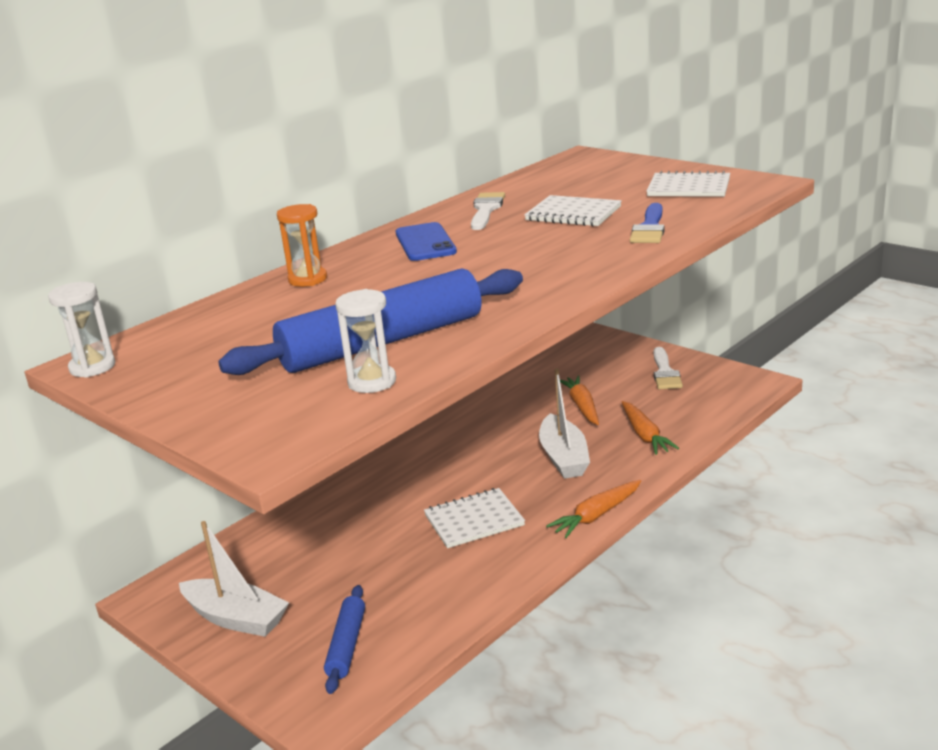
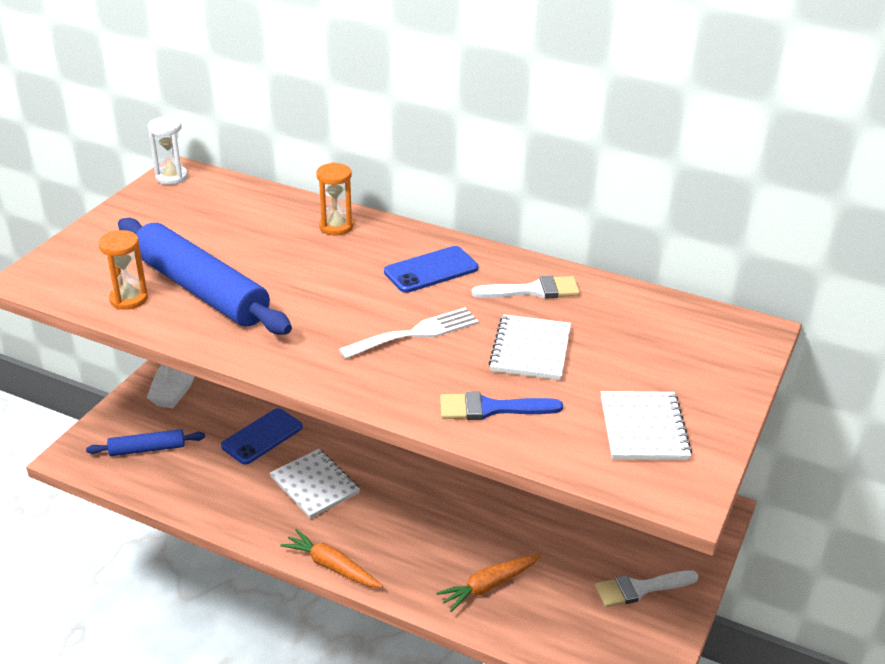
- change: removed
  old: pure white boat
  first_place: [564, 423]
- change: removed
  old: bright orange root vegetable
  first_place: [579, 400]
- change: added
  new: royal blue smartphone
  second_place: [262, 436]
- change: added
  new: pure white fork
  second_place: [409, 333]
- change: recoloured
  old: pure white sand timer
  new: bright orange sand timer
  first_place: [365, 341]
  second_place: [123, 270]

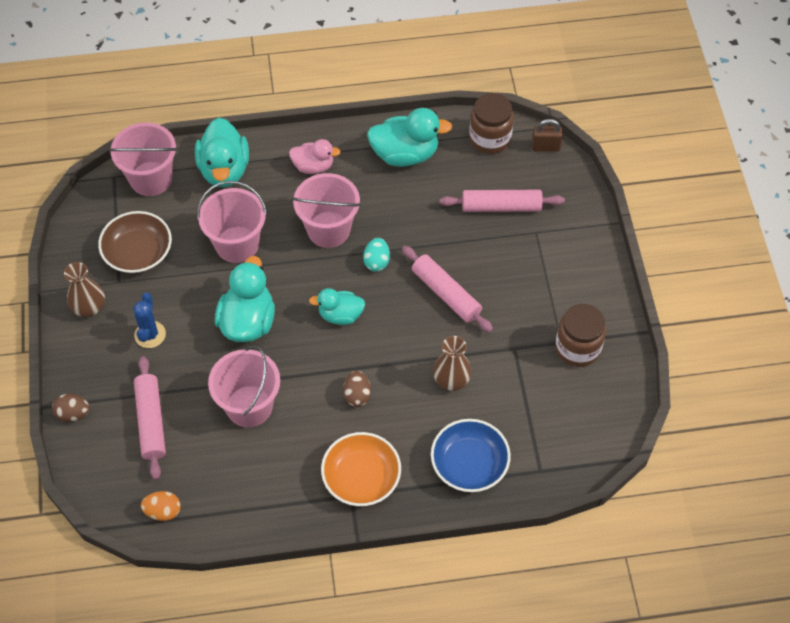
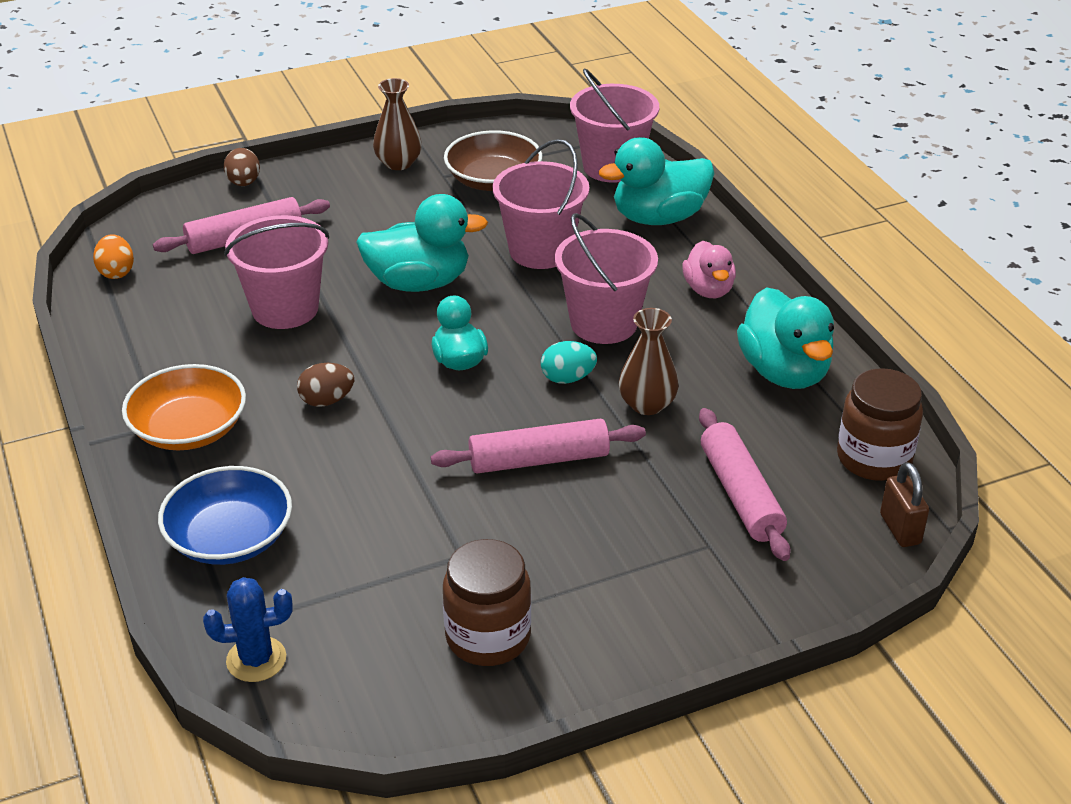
- change: moved
  old: royal blue saguaro cactus
  first_place: [149, 320]
  second_place: [248, 629]
- change: moved
  old: dark brown flower vase
  first_place: [452, 363]
  second_place: [649, 361]
- change: turned
  old: rosy rolling pin
  first_place: [447, 289]
  second_place: [538, 446]
  degrees: 45

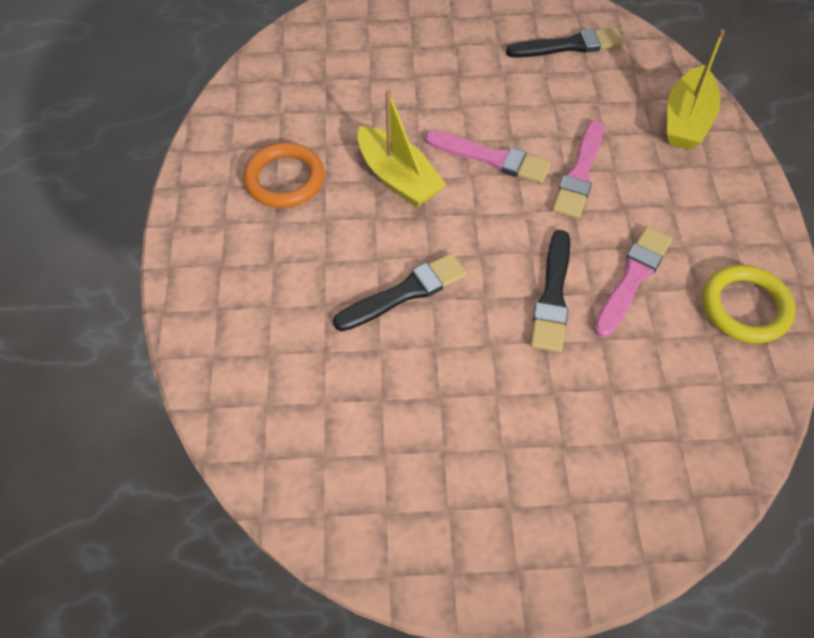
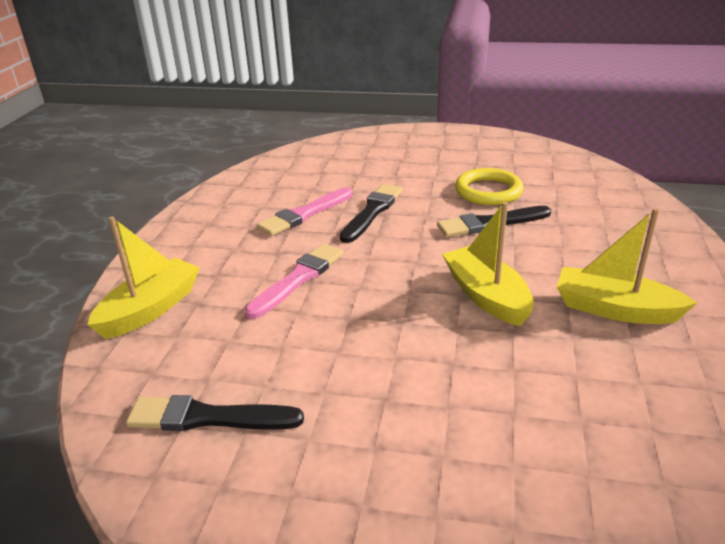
- change: removed
  old: rosy paint brush
  first_place: [488, 157]
- change: moved
  old: yellow ring
  first_place: [748, 304]
  second_place: [489, 186]
- change: replaced
  old: bright orange ring
  new: yellow boat
  first_place: [284, 175]
  second_place: [627, 266]

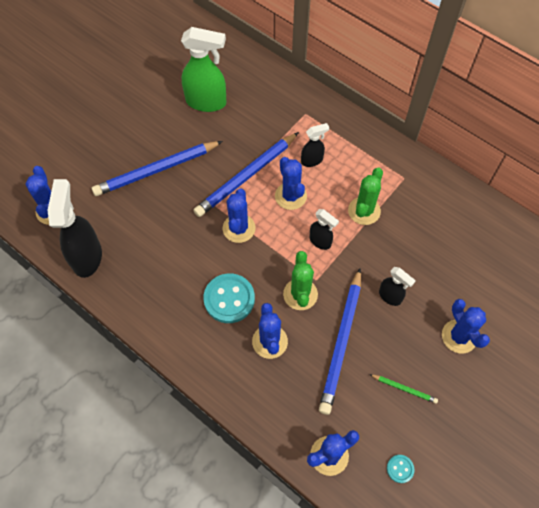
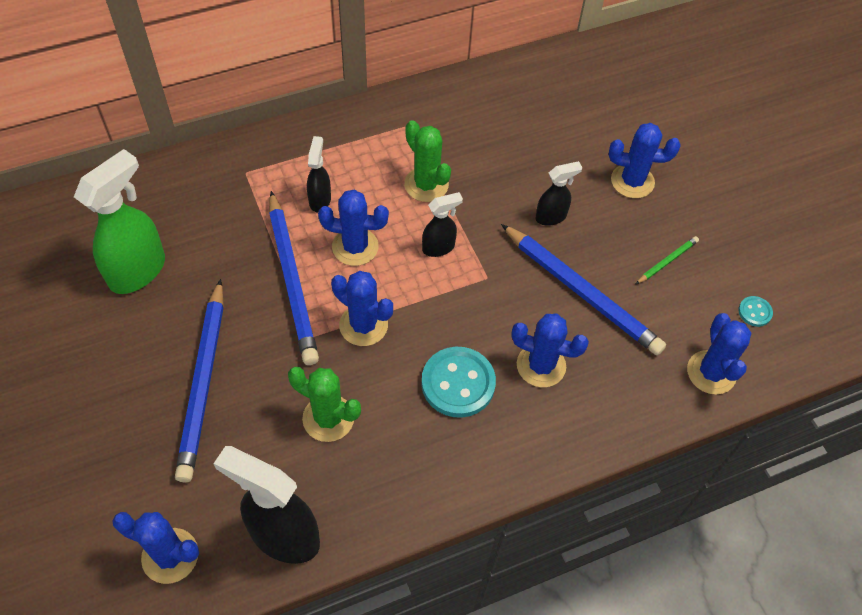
- change: moved
  old: leaf-green saguaro cactus
  first_place: [300, 280]
  second_place: [324, 404]

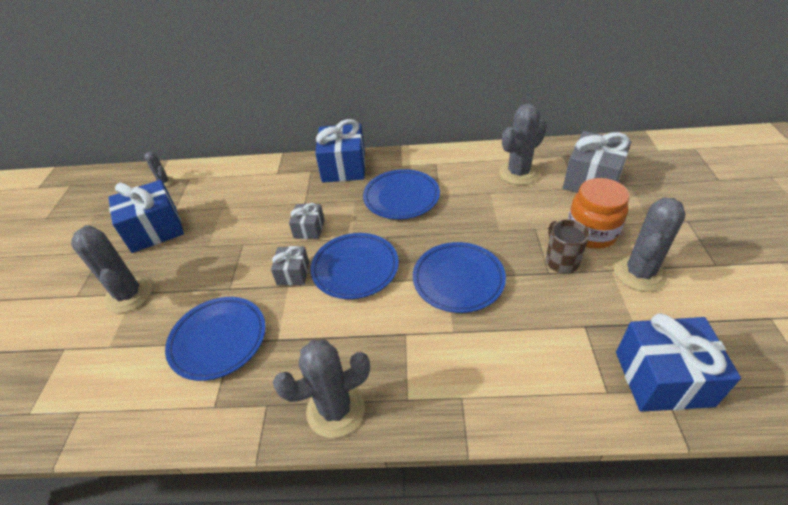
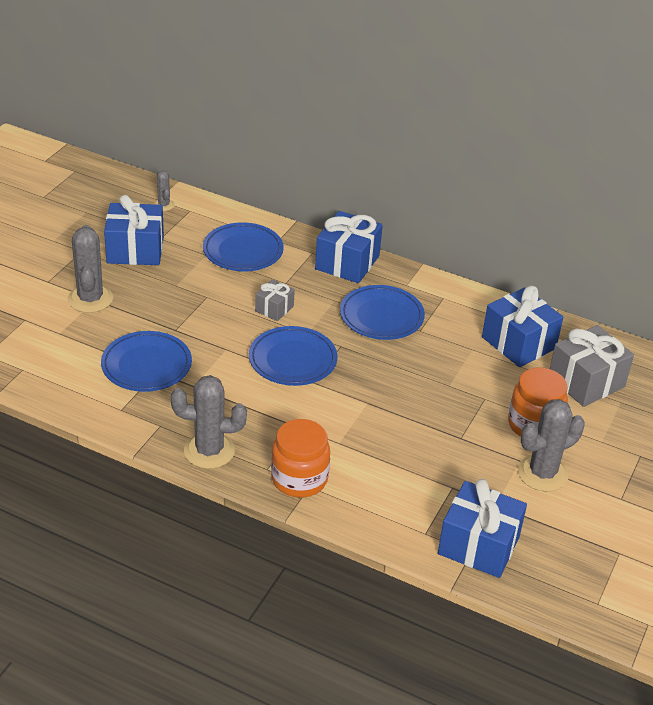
- change: removed
  old: grey wrapped gift
  first_place: [290, 265]
- change: removed
  old: dark brown coffee mug
  first_place: [568, 246]
- change: added
  new: bright orange jar
  second_place: [300, 458]
- change: moved
  old: royal blue flat dish
  first_place: [459, 277]
  second_place: [243, 246]
- change: replaced
  old: grey saguaro cactus
  new: royal blue wrapped gift
  first_place: [523, 144]
  second_place: [522, 326]

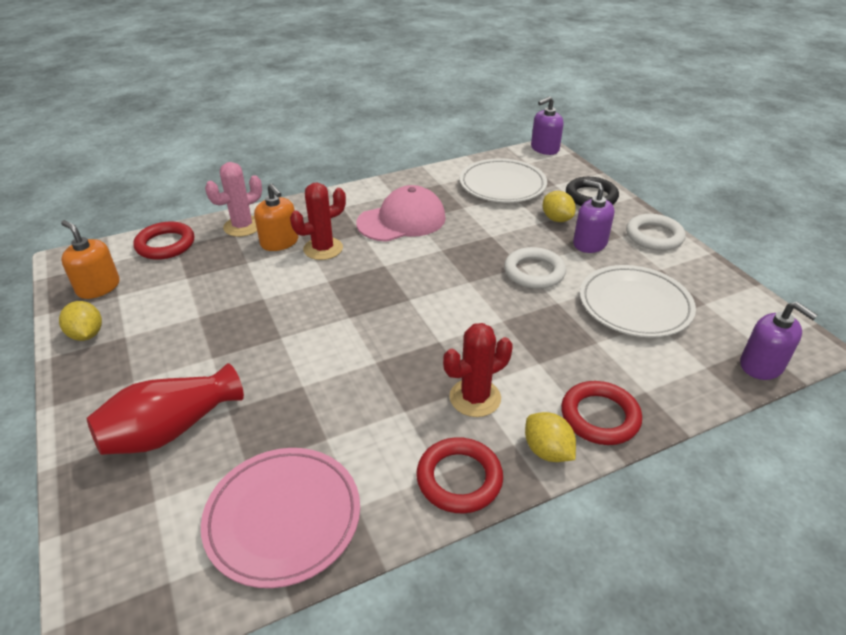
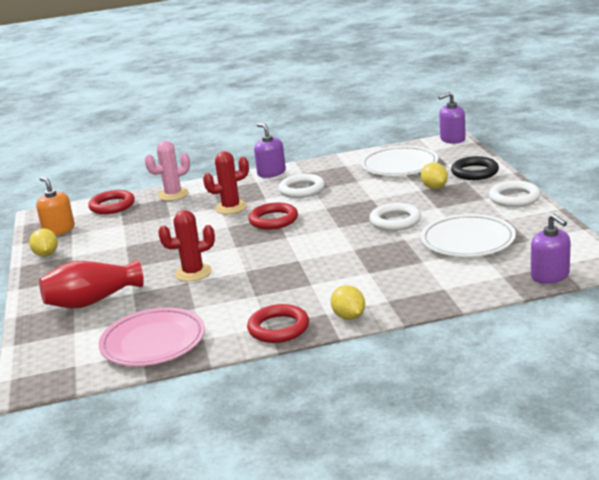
- change: removed
  old: bright orange soap dispenser
  first_place: [276, 217]
- change: moved
  old: scarlet saguaro cactus
  first_place: [477, 370]
  second_place: [186, 246]
- change: moved
  old: scarlet ring
  first_place: [601, 413]
  second_place: [273, 216]
- change: moved
  old: purple soap dispenser
  first_place: [593, 216]
  second_place: [270, 150]
- change: replaced
  old: rosy peaked cap
  new: pure white ring
  first_place: [401, 213]
  second_place: [301, 186]

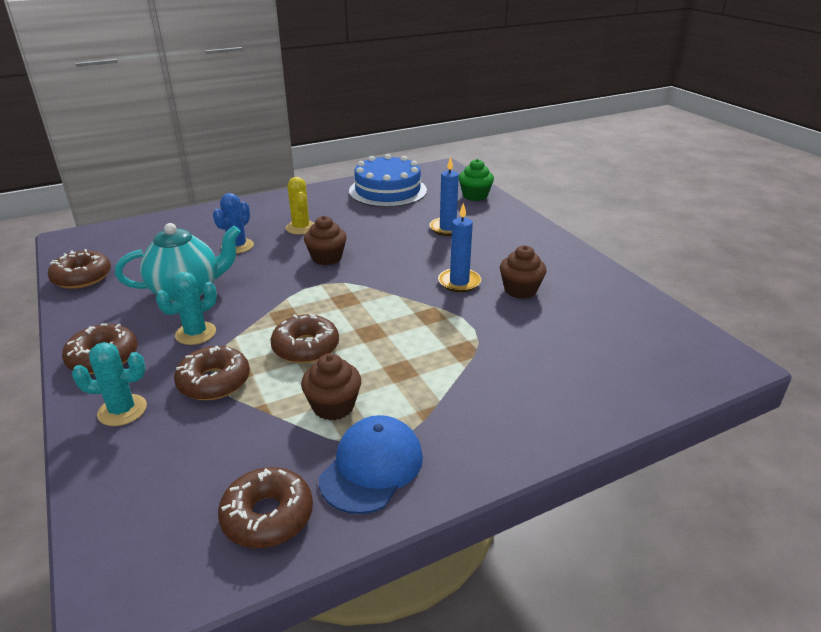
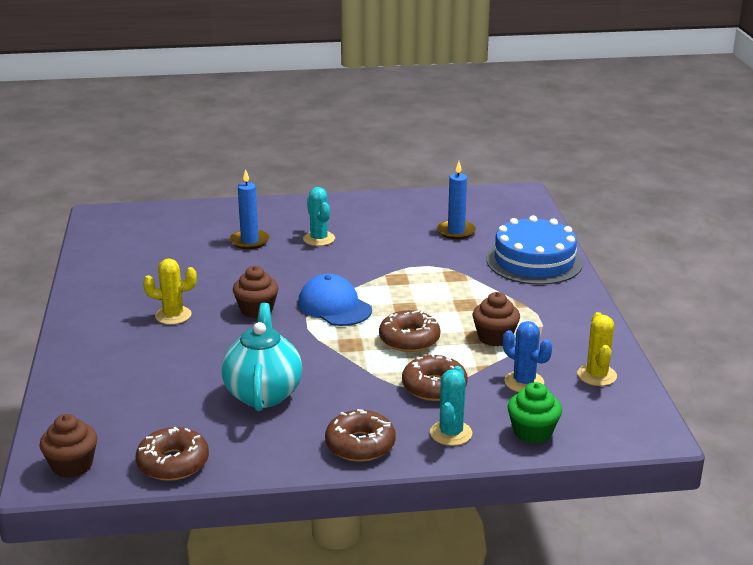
- change: moved
  old: aqua saguaro cactus
  first_place: [186, 308]
  second_place: [319, 216]
- change: moved
  old: royal blue saguaro cactus
  first_place: [233, 223]
  second_place: [527, 356]
- change: moved
  old: royal blue peaked cap
  first_place: [371, 464]
  second_place: [335, 300]
- change: moved
  old: royal blue layer cake
  first_place: [388, 180]
  second_place: [535, 250]
- change: moved
  old: royal blue pillar candle
  first_place: [459, 247]
  second_place: [456, 200]
- change: moved
  old: leaf-green cupcake
  first_place: [476, 180]
  second_place: [535, 413]
- change: moved
  old: dark brown cupcake
  first_place: [523, 272]
  second_place: [68, 446]
- change: replaced
  old: dark brown donut
  new: yellow saguaro cactus
  first_place: [265, 507]
  second_place: [597, 349]

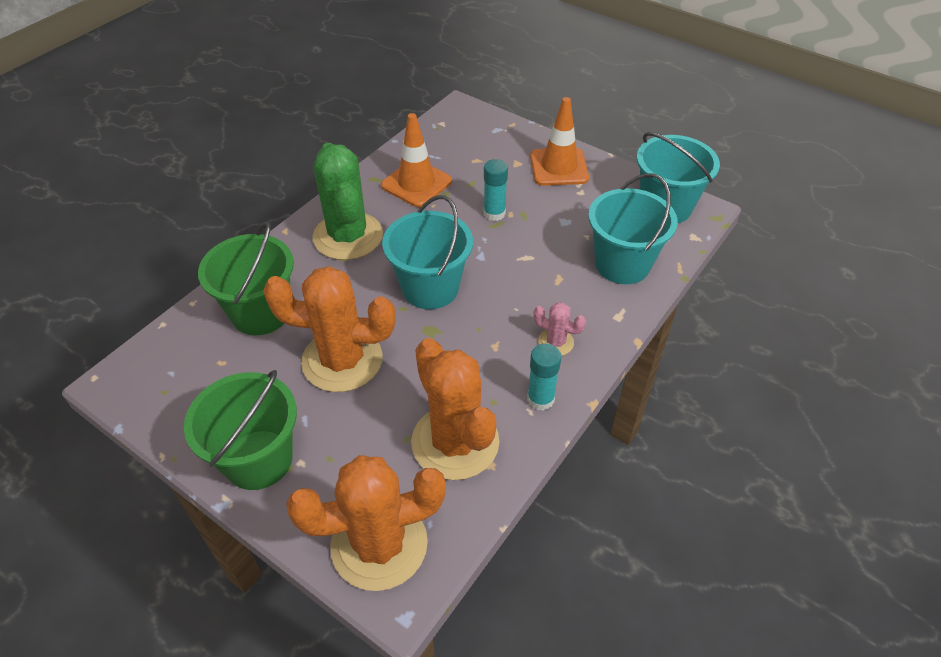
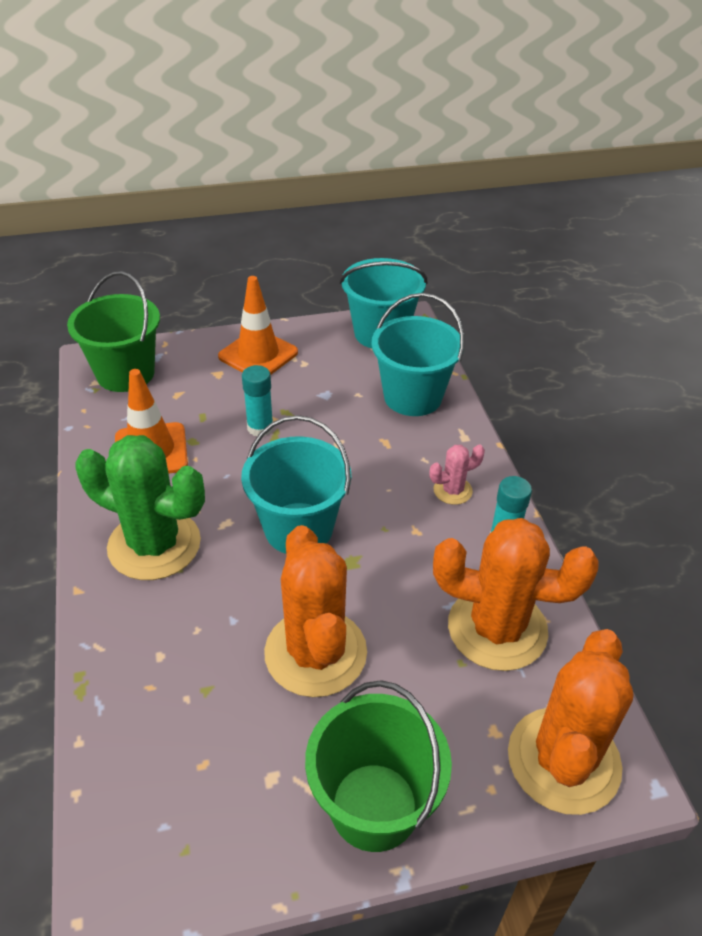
- change: moved
  old: leaf-green bucket
  first_place: [246, 278]
  second_place: [113, 331]
- change: turned
  old: bright orange saguaro cactus
  first_place: [329, 329]
  second_place: [315, 611]
  degrees: -60

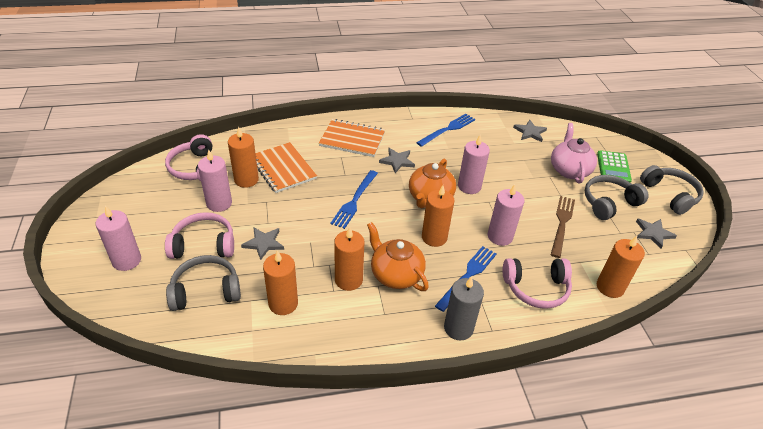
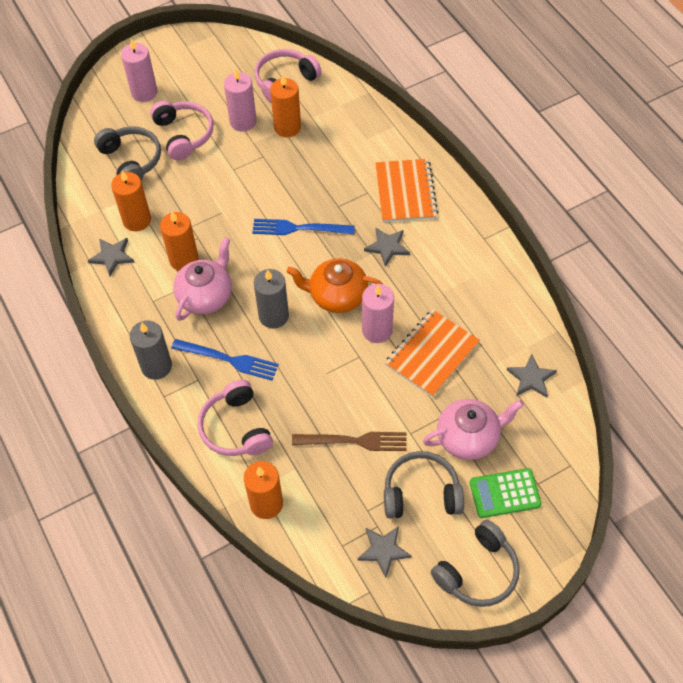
- change: removed
  old: royal blue fork
  first_place: [445, 130]
- change: removed
  old: rosy pillar candle
  first_place: [506, 215]
- change: moved
  old: grey star shape
  first_place: [262, 243]
  second_place: [111, 257]
- change: moved
  old: bright orange notepad
  first_place: [286, 167]
  second_place: [432, 353]
- change: recoloured
  old: bright orange tea pot
  new: rosy tea pot
  first_place: [398, 256]
  second_place: [202, 279]
- change: recoloured
  old: bright orange pillar candle
  new: grey pillar candle
  first_place: [438, 216]
  second_place: [271, 299]
- change: turned
  old: grey headphones
  first_place: [617, 197]
  second_place: [424, 485]
  degrees: -45

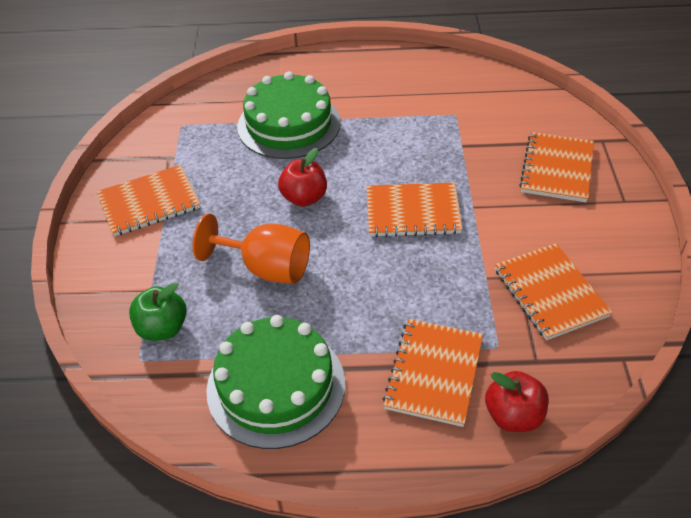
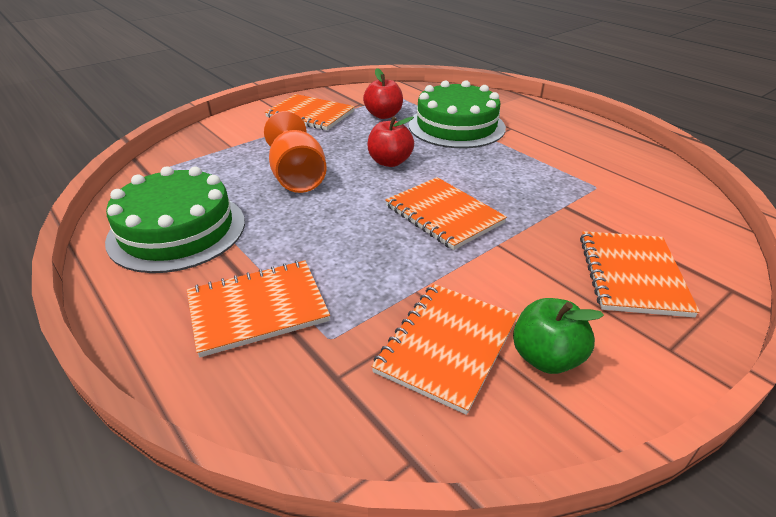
- change: moved
  old: leaf-green toy apple
  first_place: [158, 312]
  second_place: [558, 336]
- change: moved
  old: scarlet toy apple
  first_place: [516, 401]
  second_place: [383, 93]
- change: turned
  old: bright orange notepad
  first_place: [556, 167]
  second_place: [640, 274]
  degrees: -60

